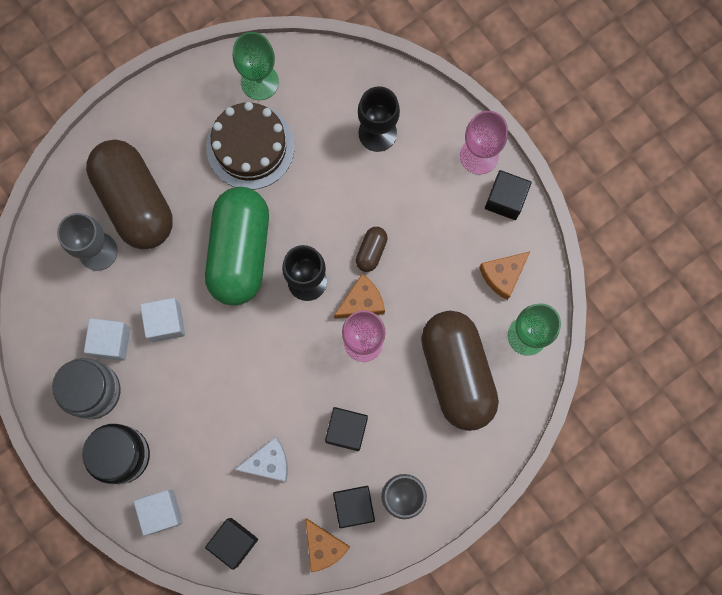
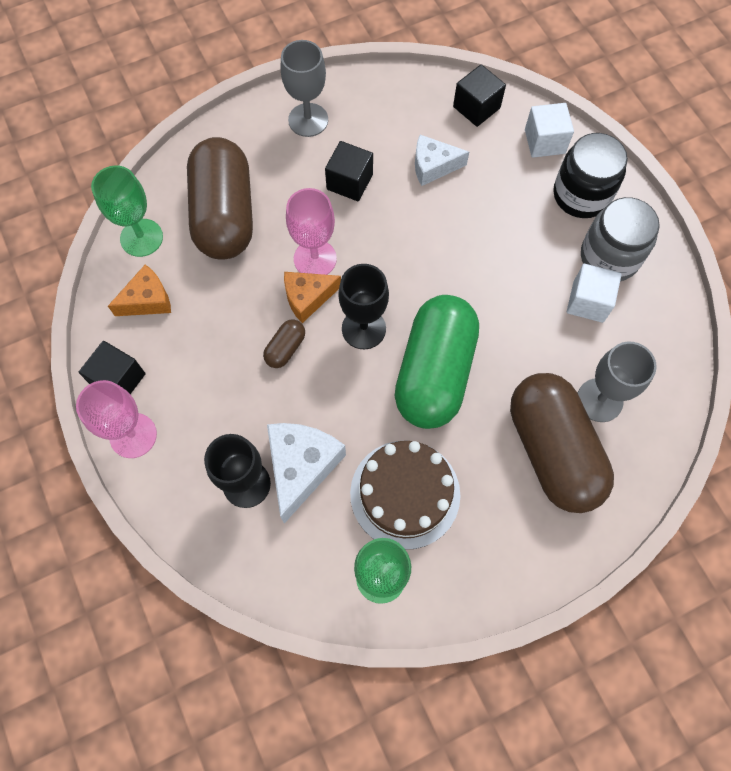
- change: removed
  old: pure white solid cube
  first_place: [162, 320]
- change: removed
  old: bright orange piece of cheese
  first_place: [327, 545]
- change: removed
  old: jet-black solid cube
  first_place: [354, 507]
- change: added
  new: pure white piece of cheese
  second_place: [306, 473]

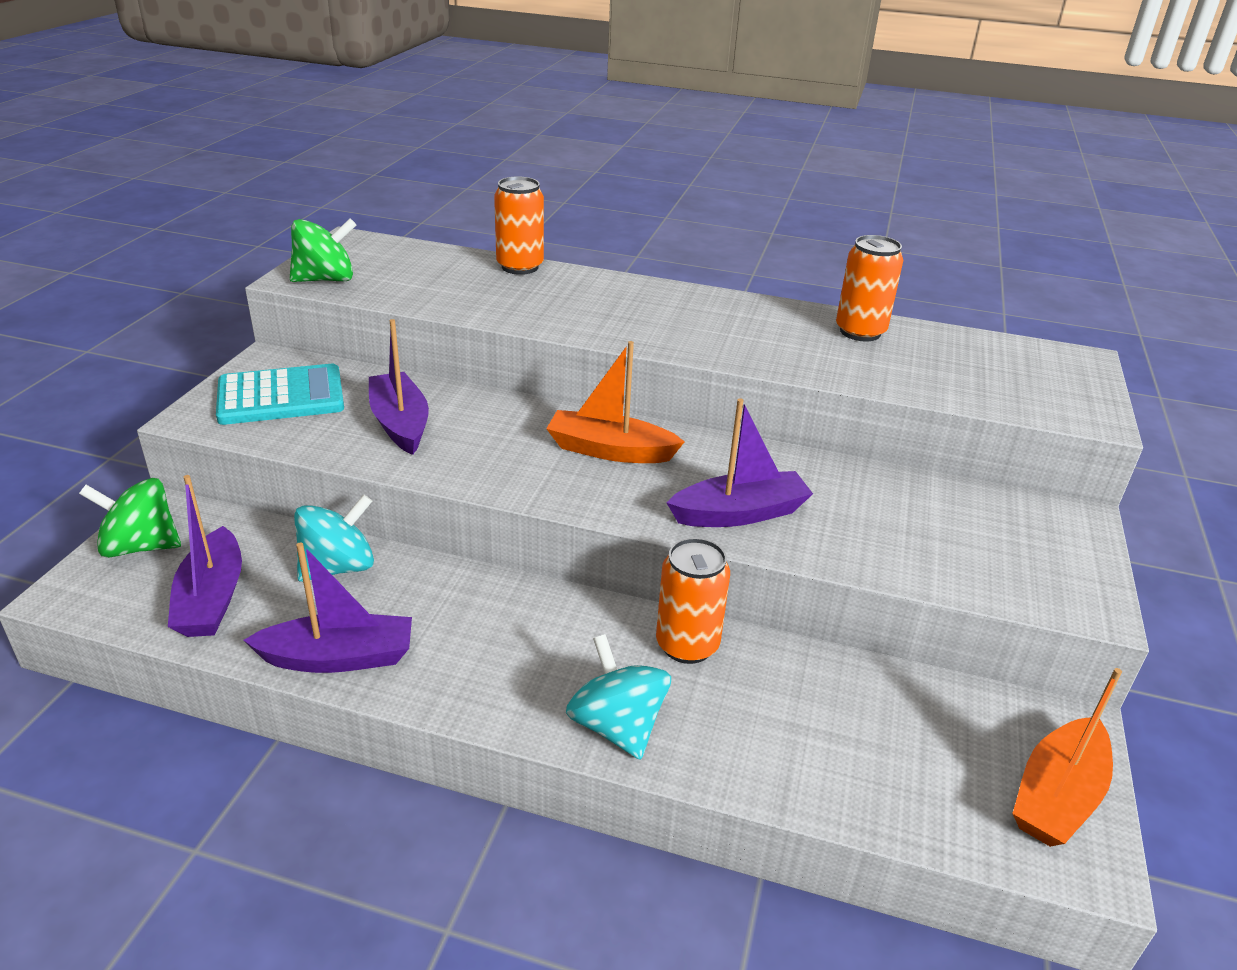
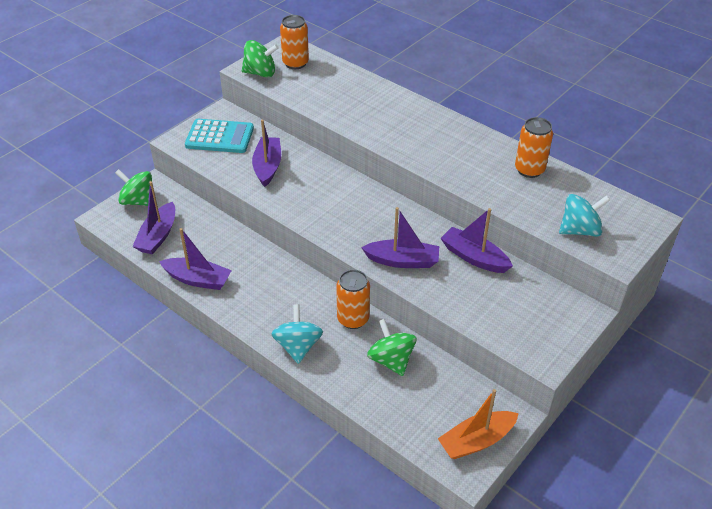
- change: removed
  old: bright orange boat
  first_place: [615, 402]
- change: added
  new: leaf-green toy top
  second_place: [391, 347]
- change: added
  new: purple boat
  second_place: [477, 240]
- change: moved
  old: aqua toy top
  first_place: [334, 538]
  second_place: [584, 215]
- change: moved
  old: bright orange soda can
  first_place: [519, 225]
  second_place: [294, 42]

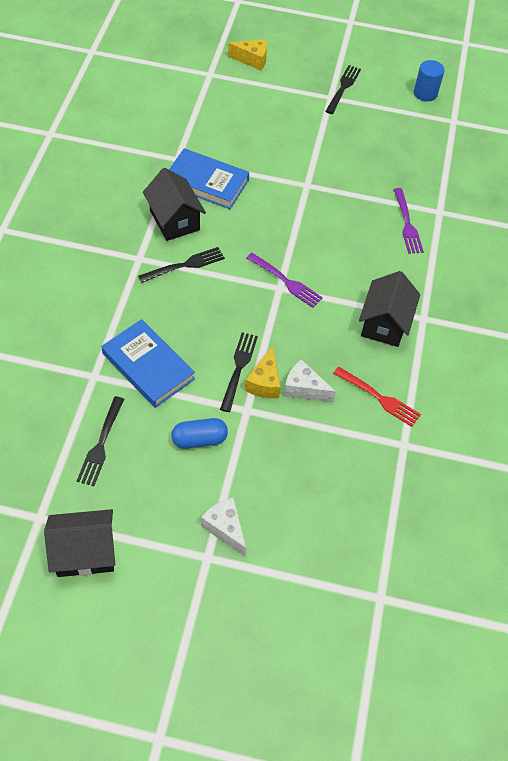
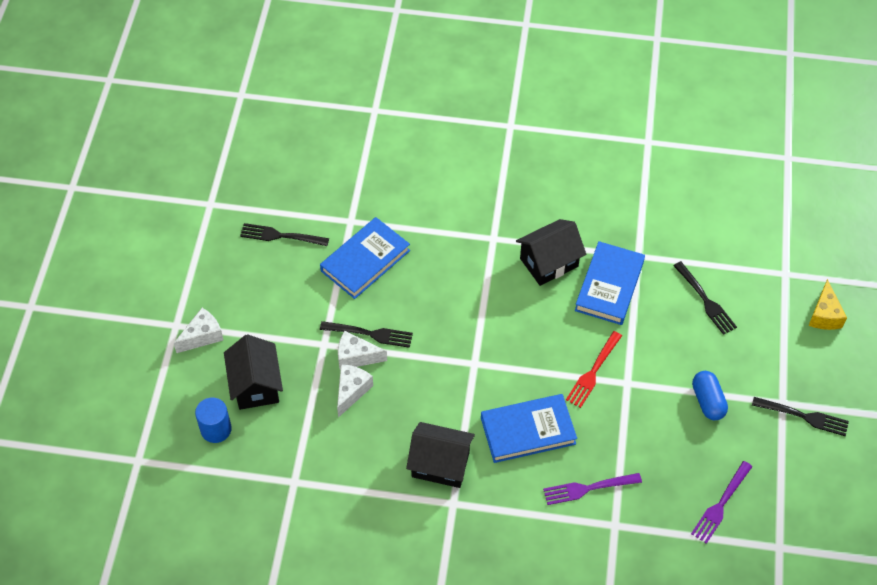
- change: added
  new: royal blue hardback
  second_place: [529, 428]
- change: moved
  old: jet-black toy house
  first_place: [79, 543]
  second_place: [253, 372]
- change: moved
  old: jet-black fork
  first_place: [181, 265]
  second_place: [705, 298]
- change: moved
  old: royal blue pill shape
  first_place: [199, 433]
  second_place: [710, 395]
- change: moved
  old: purple fork
  first_place: [285, 280]
  second_place: [721, 502]
- change: moved
  old: scarlet fork
  first_place: [377, 397]
  second_place: [594, 369]
- change: moved
  old: royal blue cylinder
  first_place: [429, 81]
  second_place: [213, 420]
- change: recoloured
  old: yellow piece of cheese
  new: pure white piece of cheese
  first_place: [263, 372]
  second_place: [362, 350]

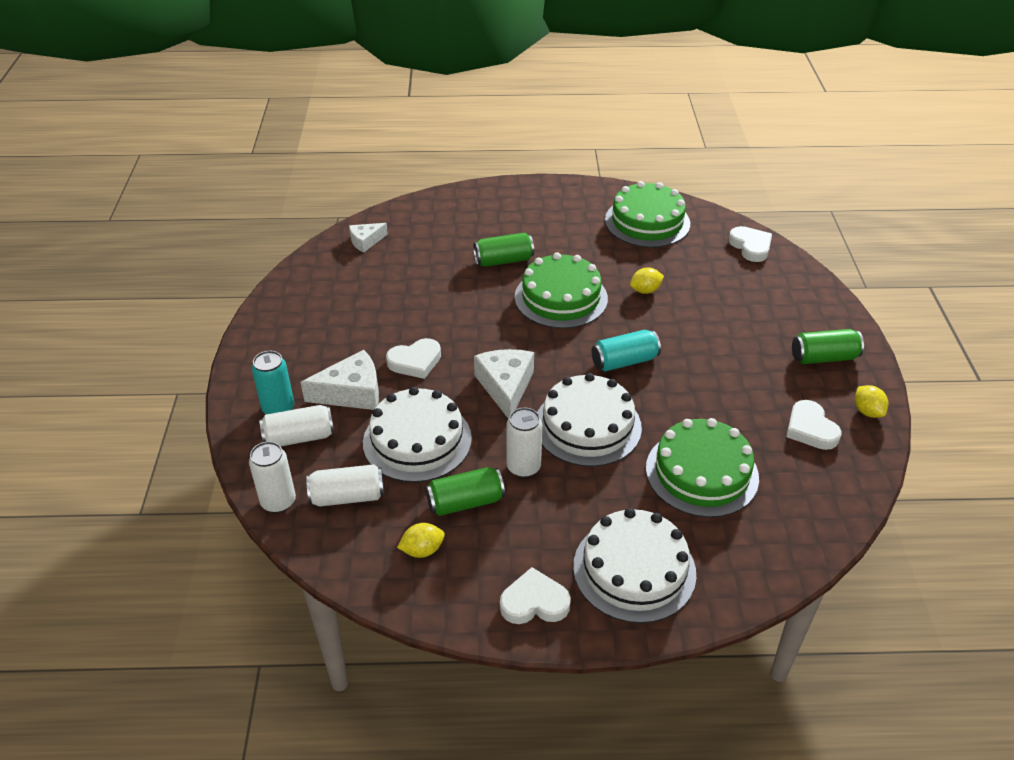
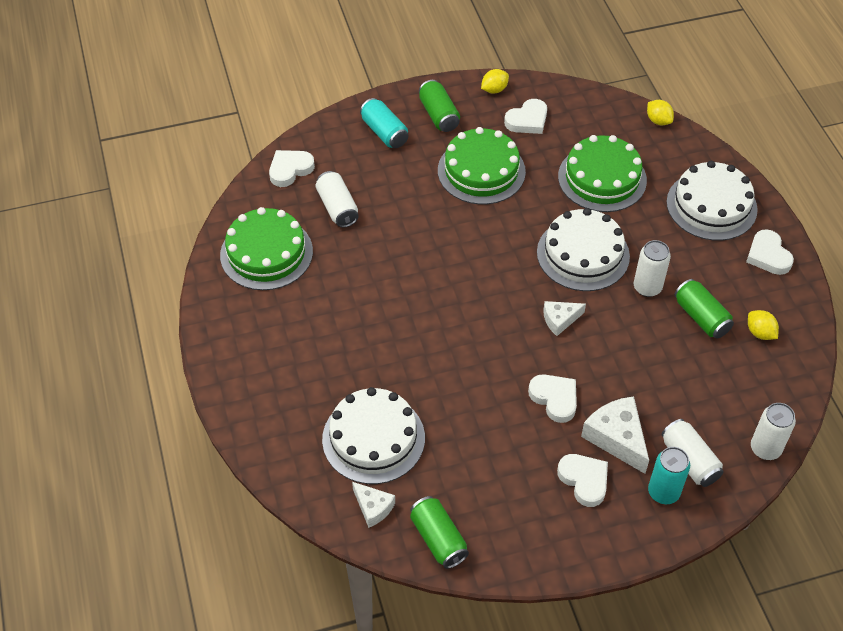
- change: added
  new: pure white heart
  second_place: [582, 480]
- change: moved
  old: pure white soda can
  first_place: [345, 485]
  second_place: [337, 199]
- change: moved
  old: pure white layer cake
  first_place: [417, 434]
  second_place: [373, 435]
- change: moved
  old: leaf-green soda can
  first_place: [503, 249]
  second_place: [439, 532]
- change: moved
  old: leaf-green layer cake
  first_place: [561, 290]
  second_place: [482, 165]
- change: moved
  old: aqua soda can
  first_place: [626, 351]
  second_place: [384, 123]
- change: moved
  old: yellow lemon
  first_place: [647, 280]
  second_place: [660, 112]
- change: resized
  old: pure white piece of cheese
  first_place: [504, 384]
  second_place: [564, 318]
  factor: 0.6

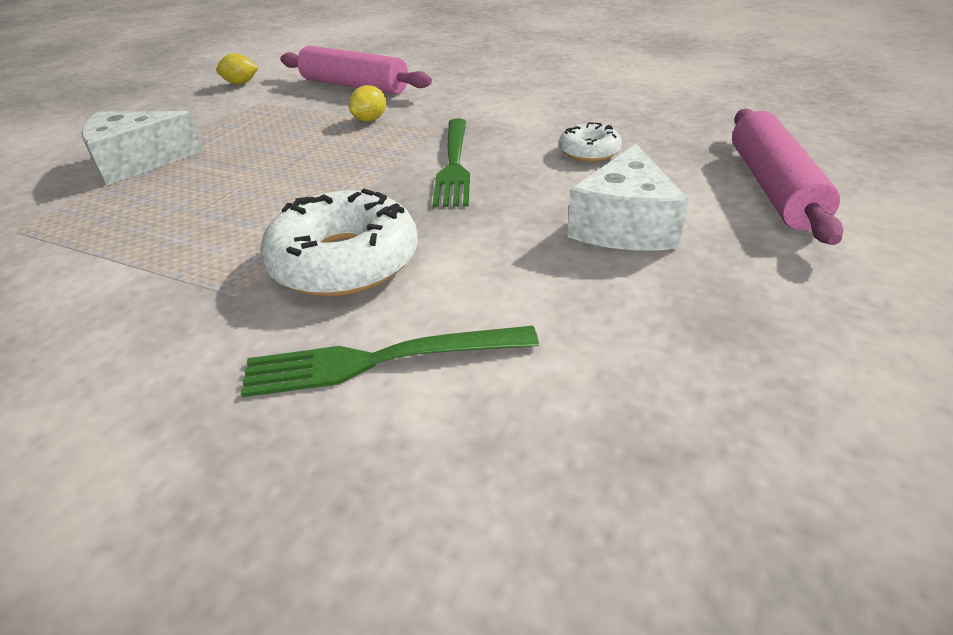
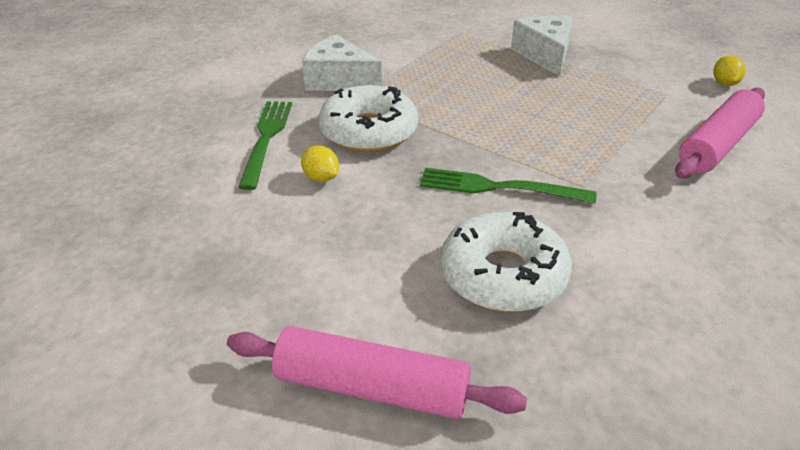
- change: moved
  old: yellow lemon
  first_place: [367, 103]
  second_place: [320, 164]
- change: moved
  old: pure white piece of cheese
  first_place: [628, 197]
  second_place: [342, 62]
- change: resized
  old: pure white donut
  first_place: [590, 142]
  second_place: [506, 262]
  factor: 1.91

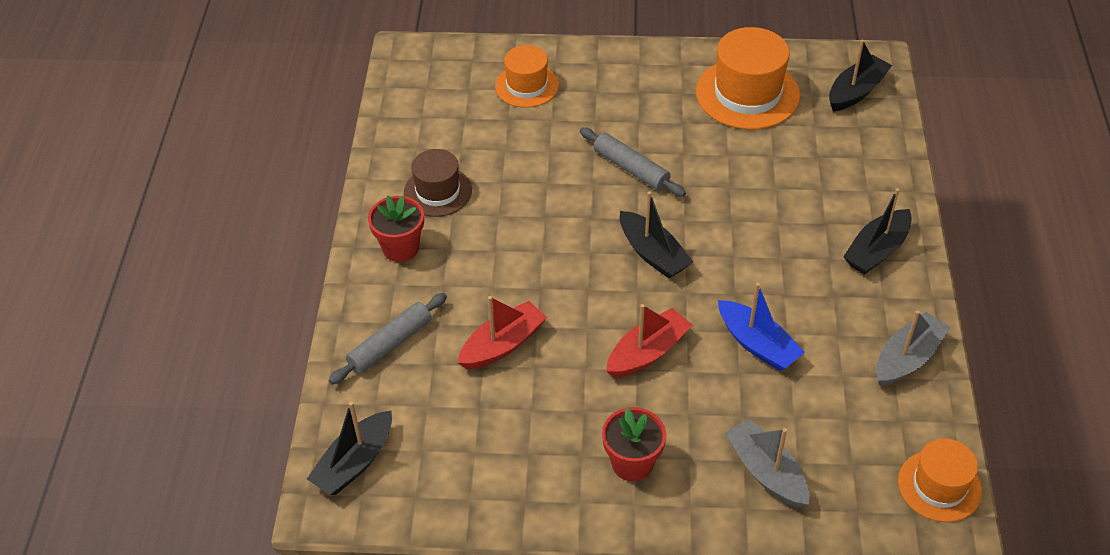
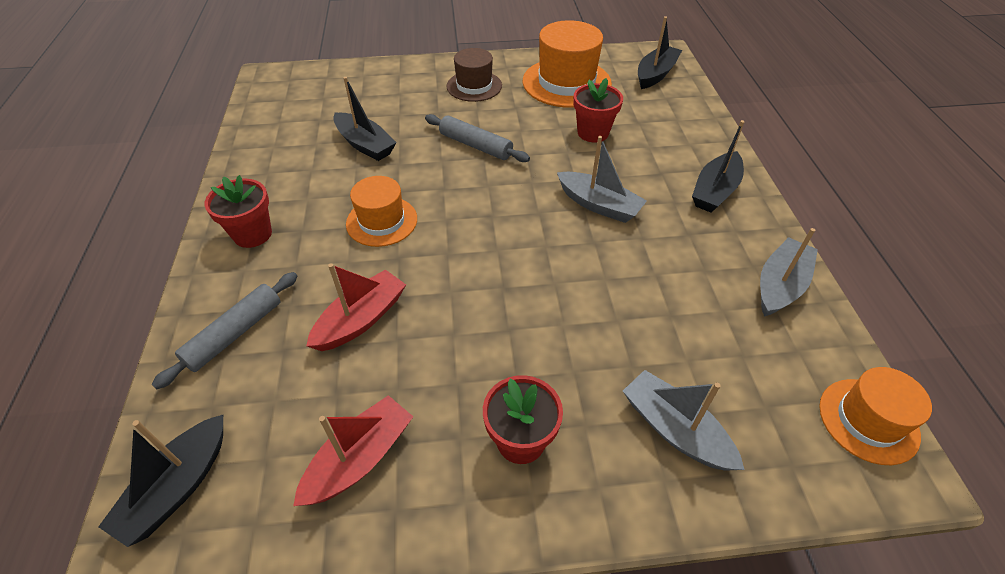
- change: removed
  old: royal blue boat
  first_place: [761, 327]
- change: added
  new: grey boat
  second_place: [602, 179]
- change: added
  new: scarlet plant pot
  second_place: [598, 110]
- change: moved
  old: dark brown tall hat
  first_place: [438, 183]
  second_place: [474, 75]
- change: moved
  old: bright orange tall hat
  first_place: [527, 76]
  second_place: [381, 211]
- change: moved
  old: scarlet boat
  first_place: [649, 341]
  second_place: [353, 450]
- change: moved
  old: jet-black boat
  first_place: [656, 235]
  second_place: [365, 119]

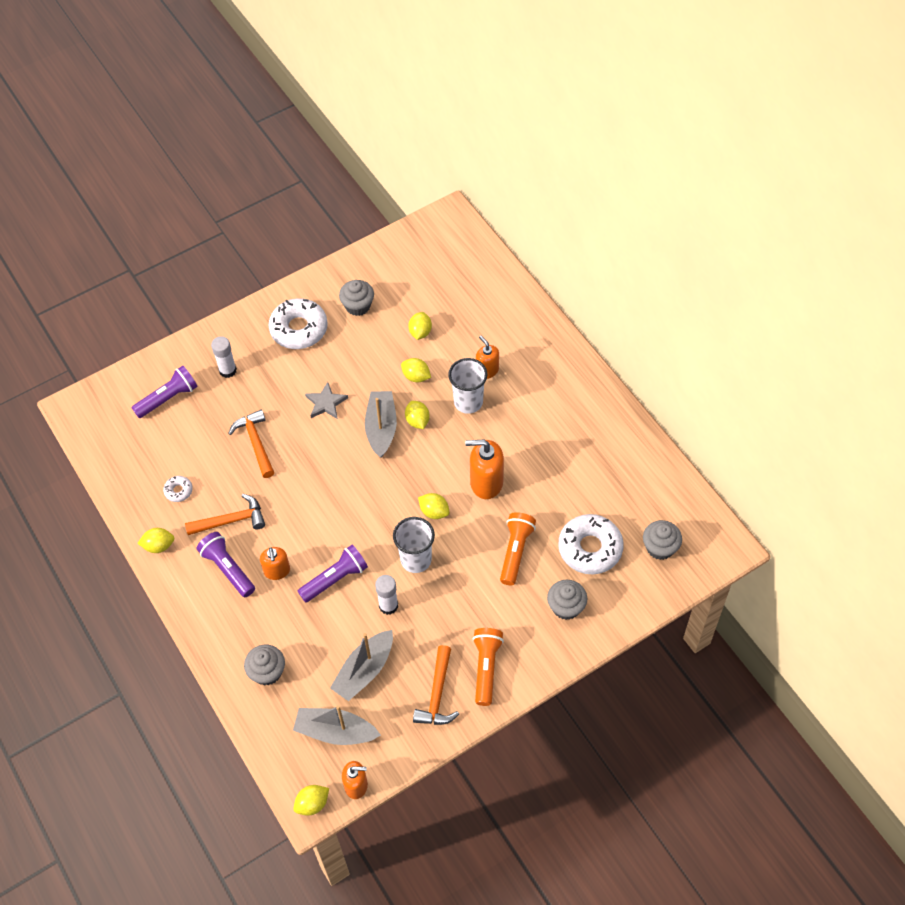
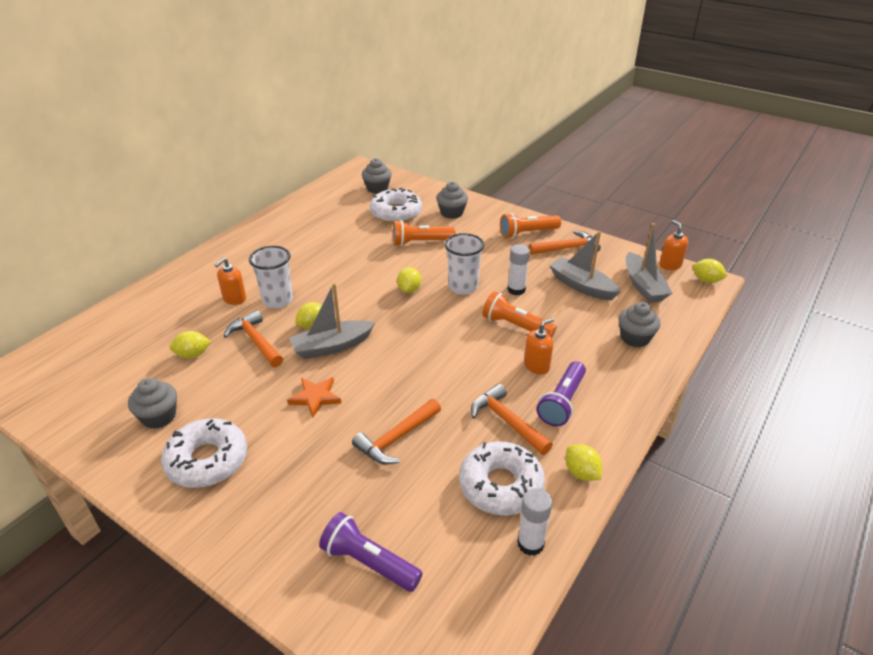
- change: removed
  old: bright orange soap dispenser
  first_place: [484, 469]
- change: moved
  old: pure white stick of glue
  first_place: [224, 357]
  second_place: [534, 522]
- change: replaced
  old: yellow lemon
  new: bright orange hammer
  first_place: [416, 370]
  second_place: [253, 338]
- change: recoloured
  old: purple pocket torch
  new: bright orange pocket torch
  first_place: [333, 574]
  second_place: [519, 314]
- change: recoloured
  old: grey star shape
  new: bright orange star shape
  first_place: [326, 400]
  second_place: [314, 397]
- change: turned
  old: grey boat
  first_place: [361, 665]
  second_place: [585, 266]
  degrees: -150
- change: resized
  old: pure white donut
  first_place: [178, 489]
  second_place: [502, 478]
  factor: 2.17

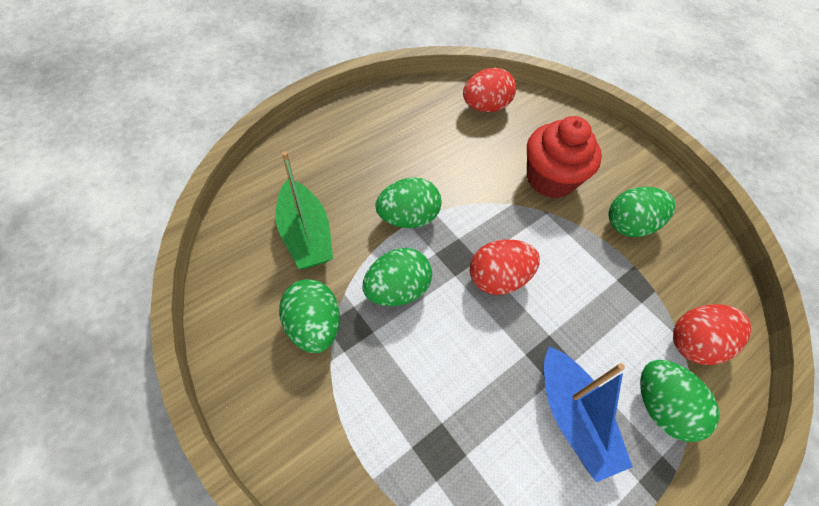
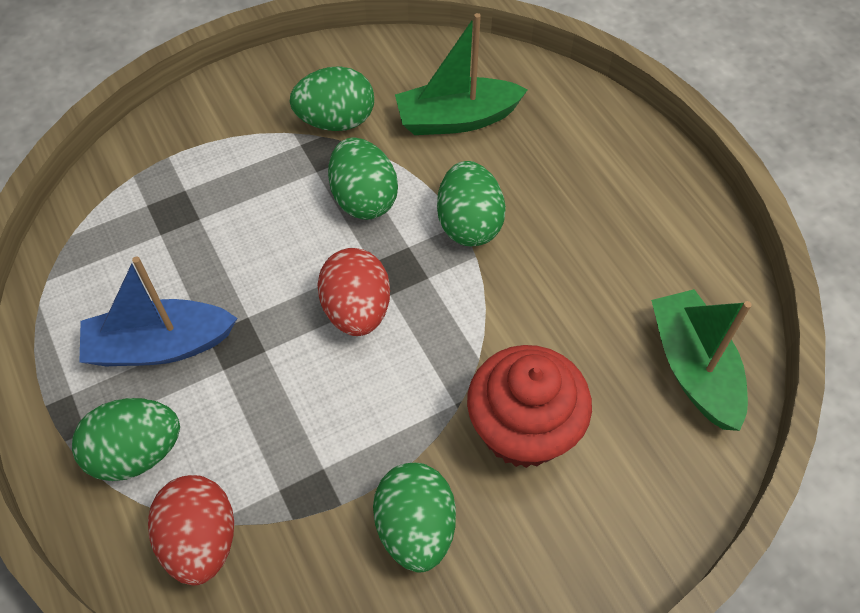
- change: replaced
  old: scarlet toy egg
  new: leaf-green boat
  first_place: [489, 90]
  second_place: [701, 360]

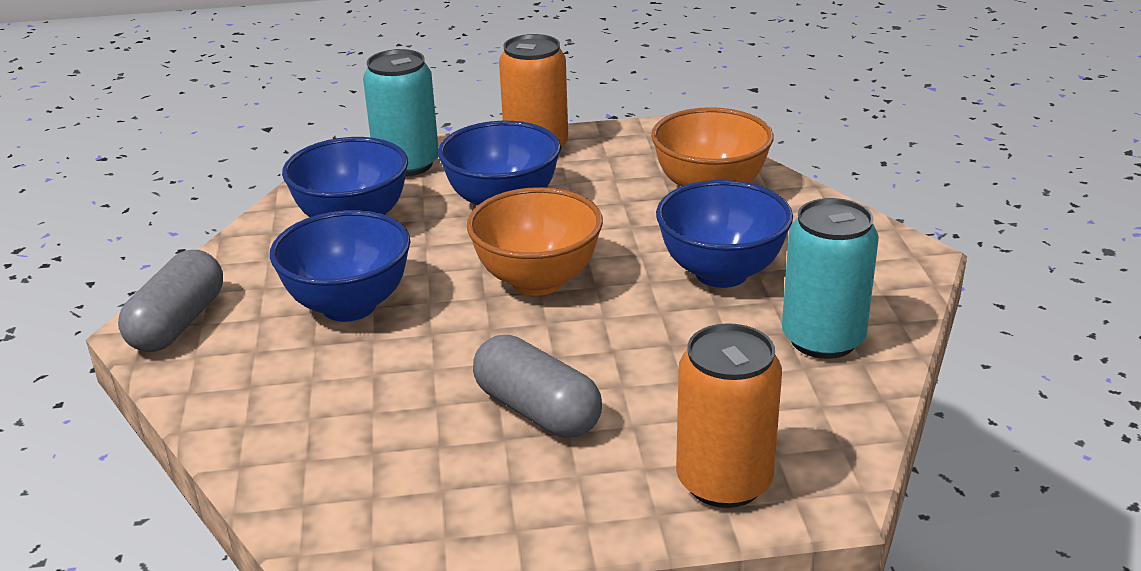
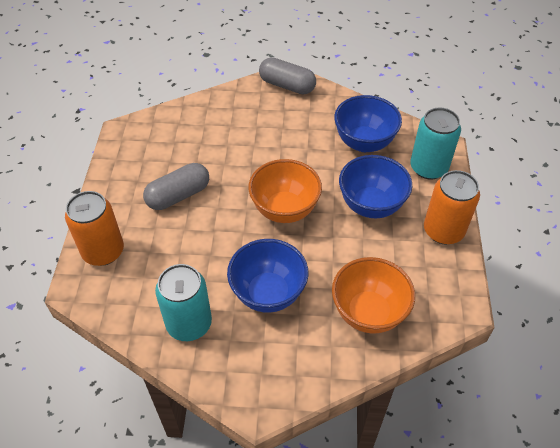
- change: removed
  old: royal blue serving bowl
  first_place: [340, 266]

